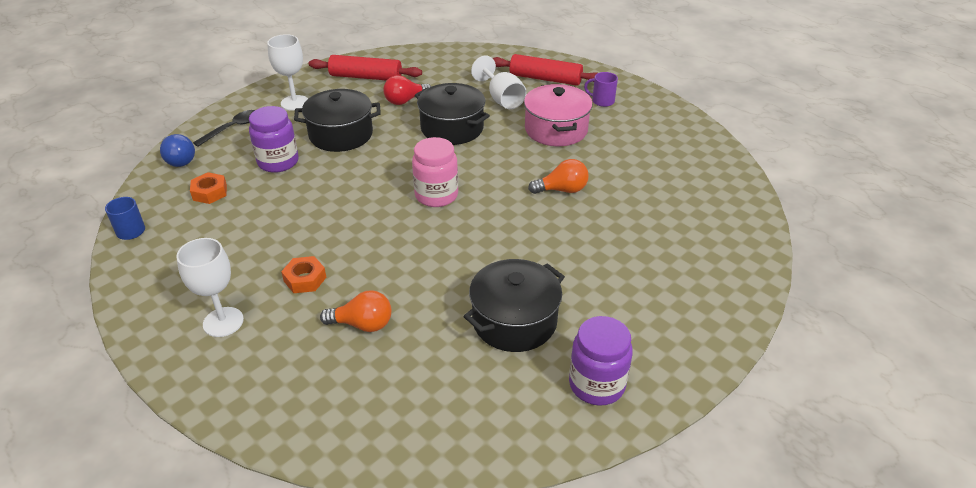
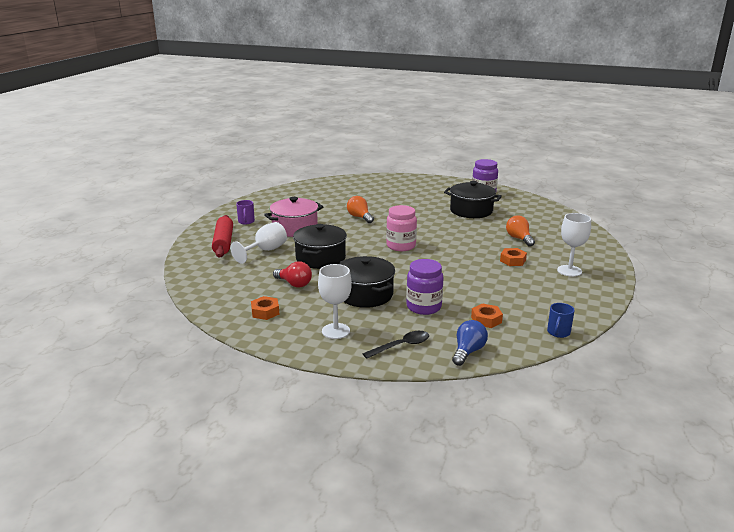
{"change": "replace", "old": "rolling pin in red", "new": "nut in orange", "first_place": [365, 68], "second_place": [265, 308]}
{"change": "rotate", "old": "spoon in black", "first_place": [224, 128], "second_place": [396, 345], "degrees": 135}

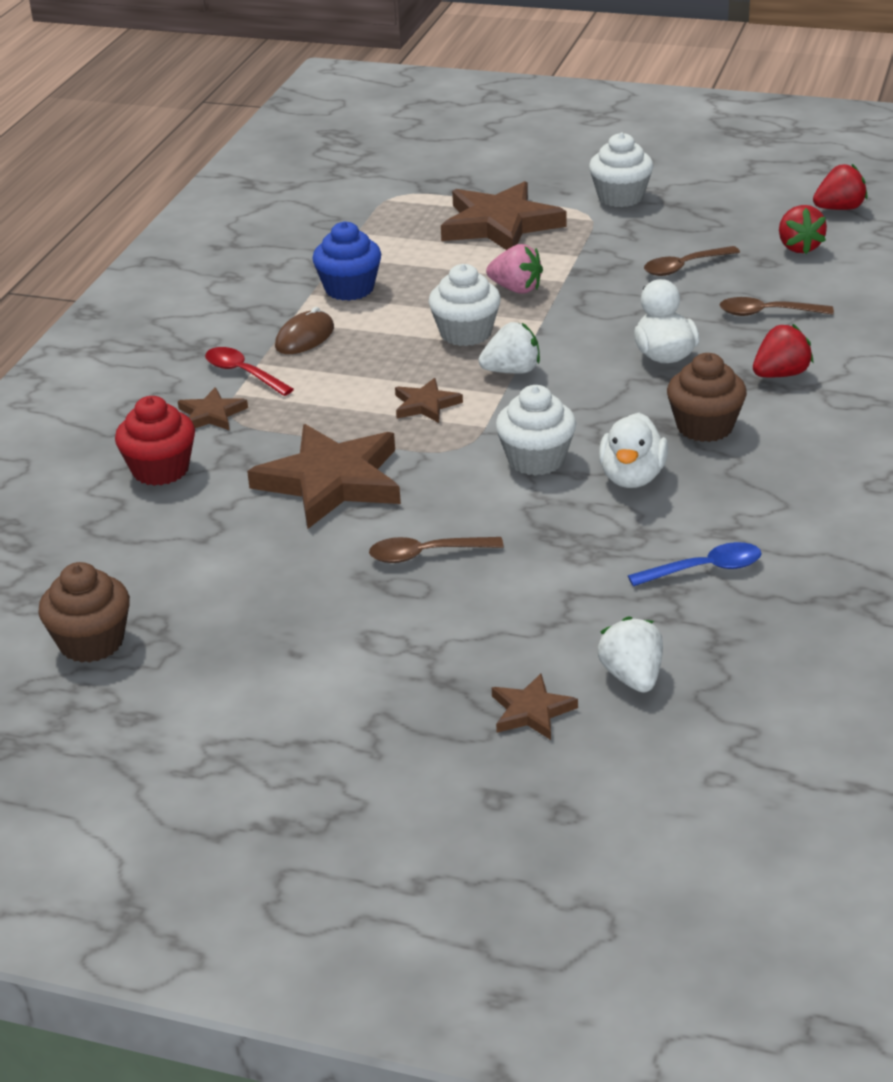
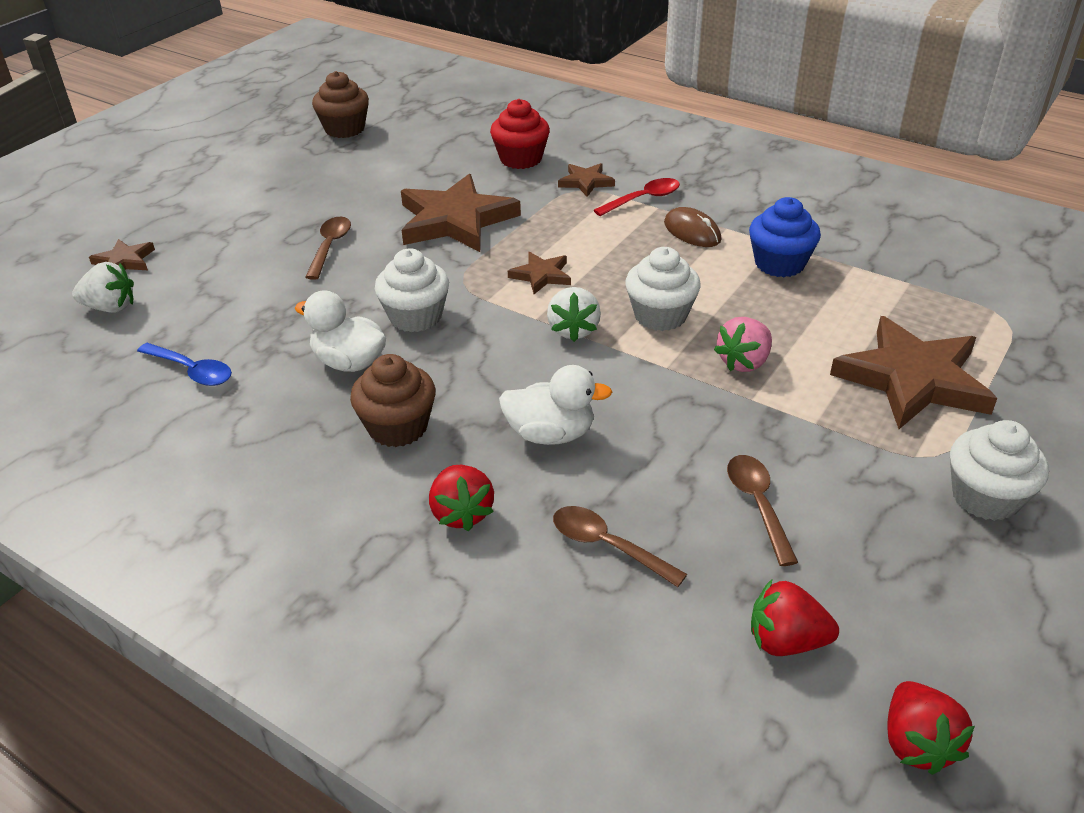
{"change": "rotate", "old": "spoon in brown", "first_place": [777, 306], "second_place": [620, 546], "degrees": -75}
{"change": "rotate", "old": "spoon in blue", "first_place": [695, 564], "second_place": [184, 364], "degrees": -60}

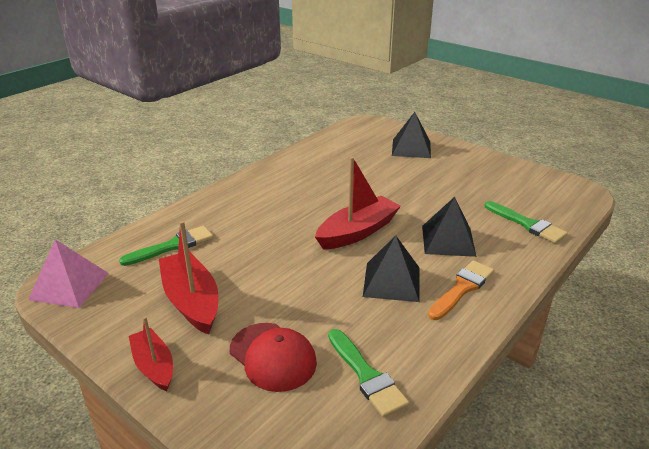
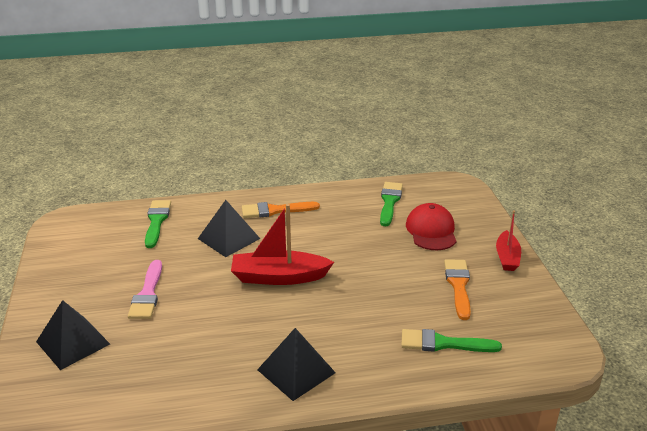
{"change": "replace", "old": "boat in red", "new": "brush in orange", "first_place": [188, 278], "second_place": [457, 289]}
{"change": "move", "old": "pyramid in black", "first_place": [391, 269], "second_place": [296, 364]}
{"change": "delete", "old": "pyramid in pink", "first_place": [68, 274]}
{"change": "insert", "new": "brush in pink", "second_place": [145, 289]}

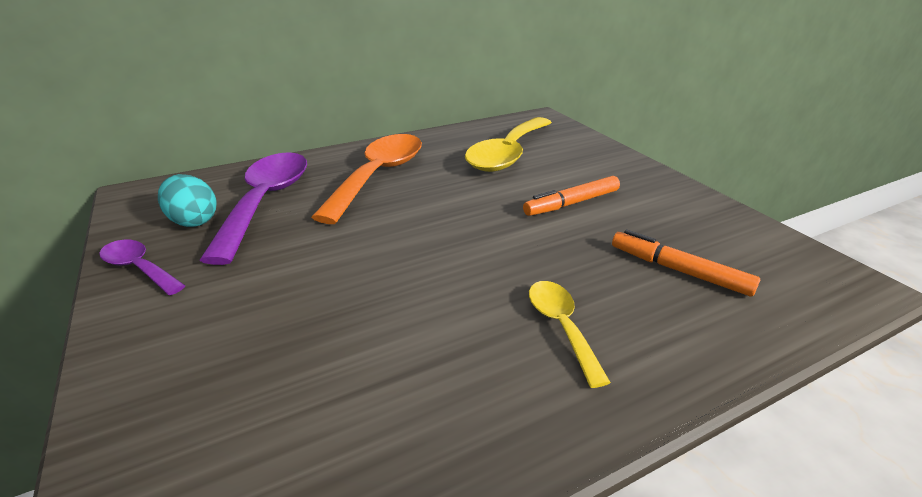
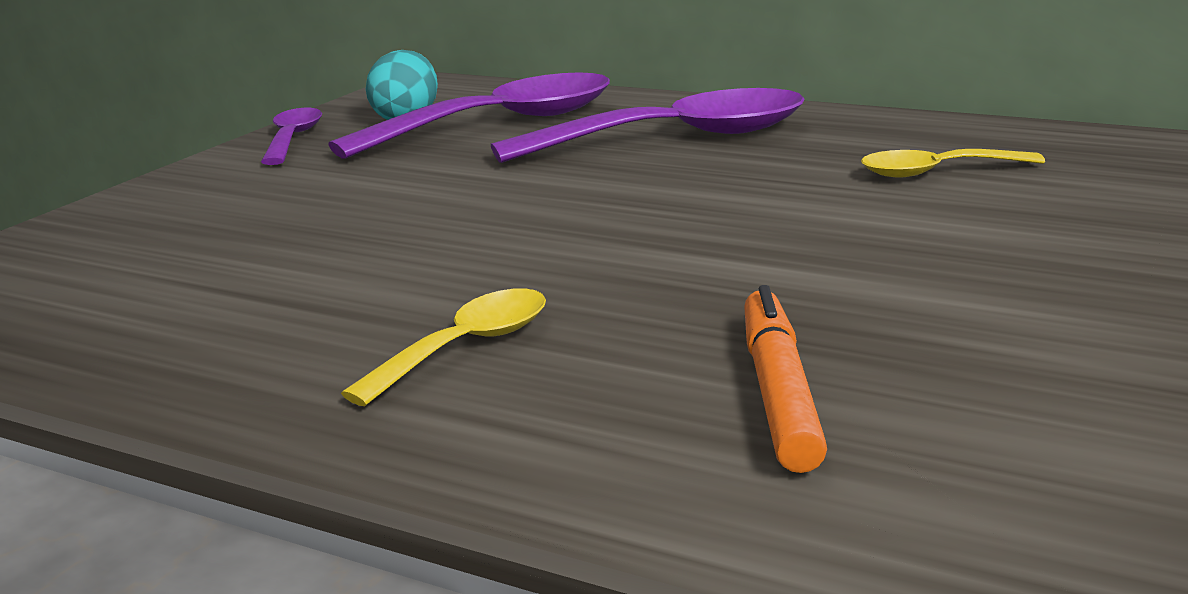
{"change": "resize", "old": "spoon in yellow", "first_place": [508, 144], "second_place": [953, 163], "factor": 0.51}
{"change": "recolor", "old": "spoon in orange", "new": "spoon in purple", "first_place": [366, 179], "second_place": [648, 125]}
{"change": "delete", "old": "marker in orange", "first_place": [571, 196]}

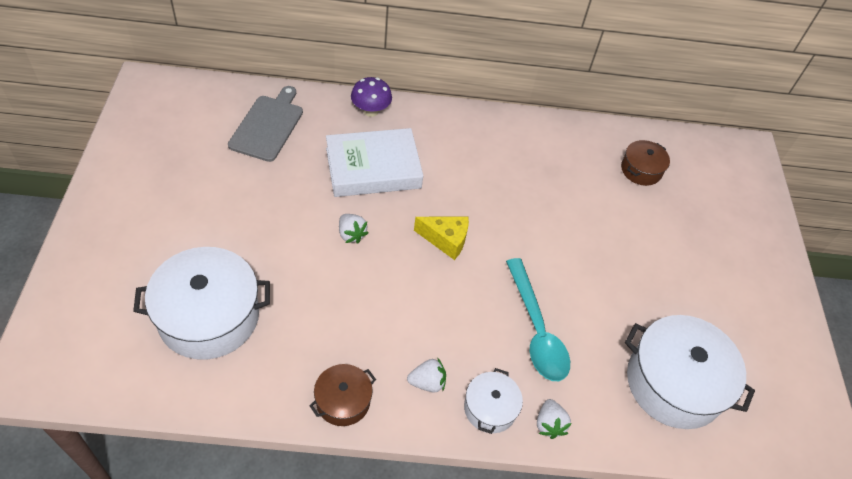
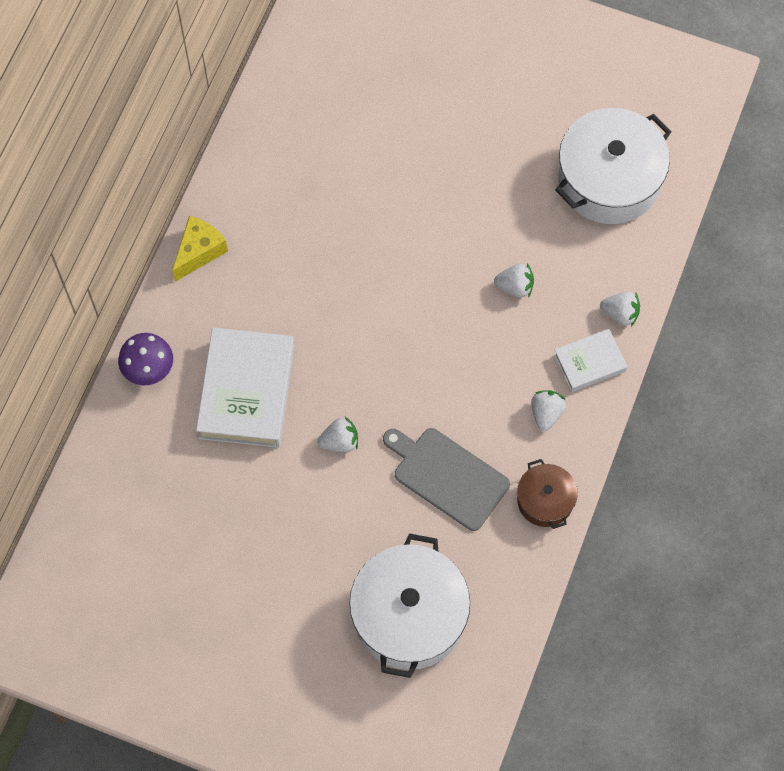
{"change": "move", "old": "cutting board in grey", "first_place": [265, 124], "second_place": [446, 479]}
{"change": "delete", "old": "pot in brown", "first_place": [645, 163]}
{"change": "move", "old": "cheese in yellow", "first_place": [441, 238], "second_place": [200, 248]}
{"change": "replace", "old": "spoon in turquoise", "new": "strawberry in white", "first_place": [538, 319], "second_place": [514, 280]}
{"change": "replace", "old": "pot in white", "new": "book in white", "first_place": [493, 401], "second_place": [590, 360]}

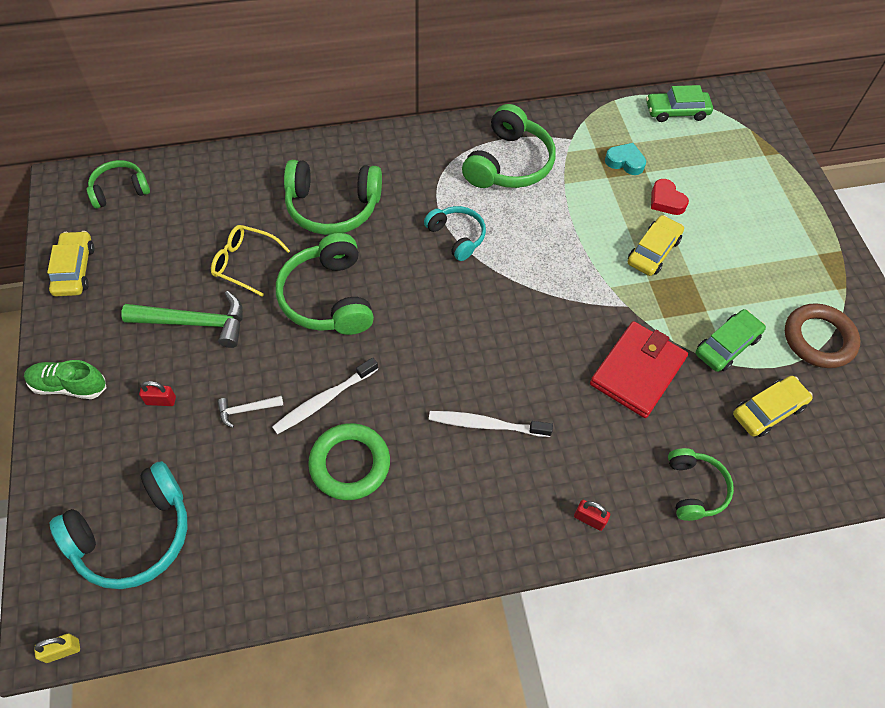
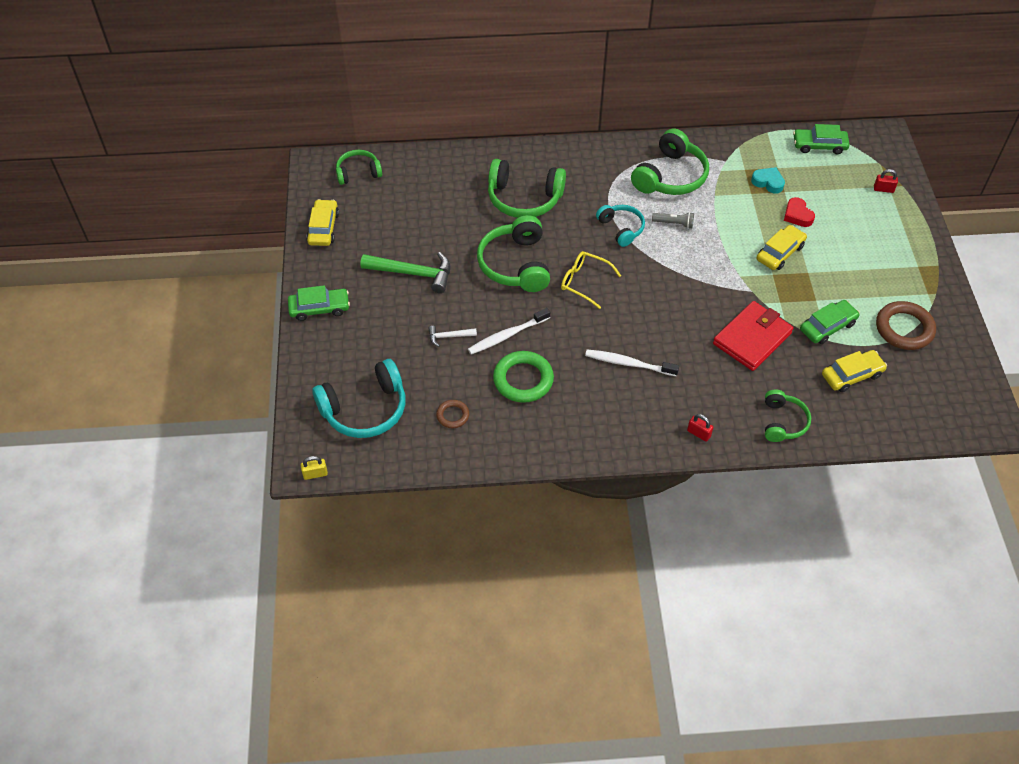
{"change": "move", "old": "glasses in yellow", "first_place": [250, 261], "second_place": [591, 280]}
{"change": "replace", "old": "shoe in green", "new": "car in green", "first_place": [65, 379], "second_place": [319, 303]}
{"change": "move", "old": "padlock in red", "first_place": [157, 393], "second_place": [886, 181]}
{"change": "insert", "new": "flashlight in grey", "second_place": [673, 220]}
{"change": "insert", "new": "ring in brown", "second_place": [452, 414]}

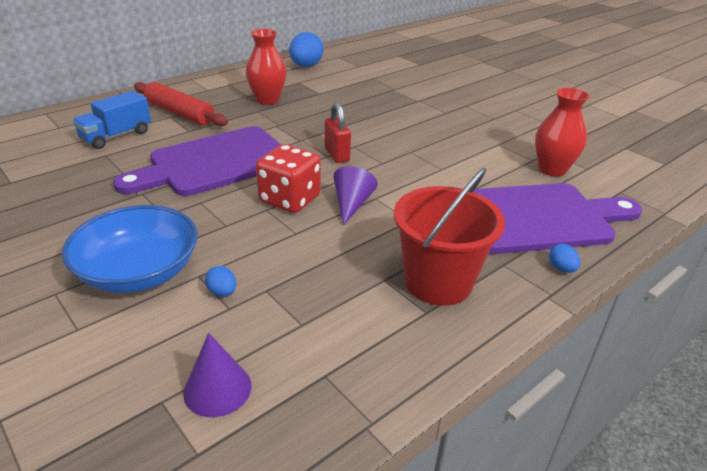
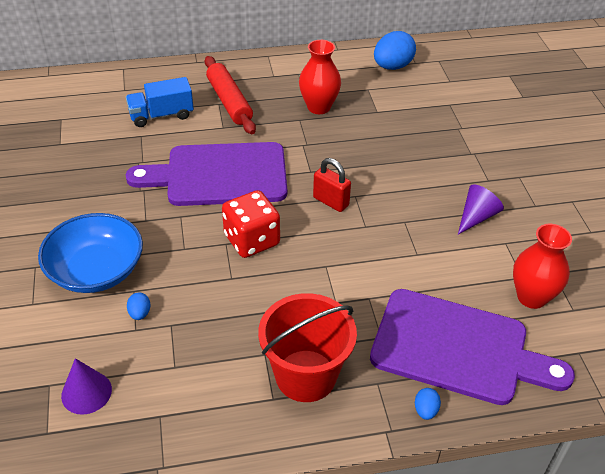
{"change": "rotate", "old": "padlock in red", "first_place": [338, 132], "second_place": [332, 185], "degrees": -60}
{"change": "move", "old": "cone in purple", "first_place": [355, 195], "second_place": [481, 209]}

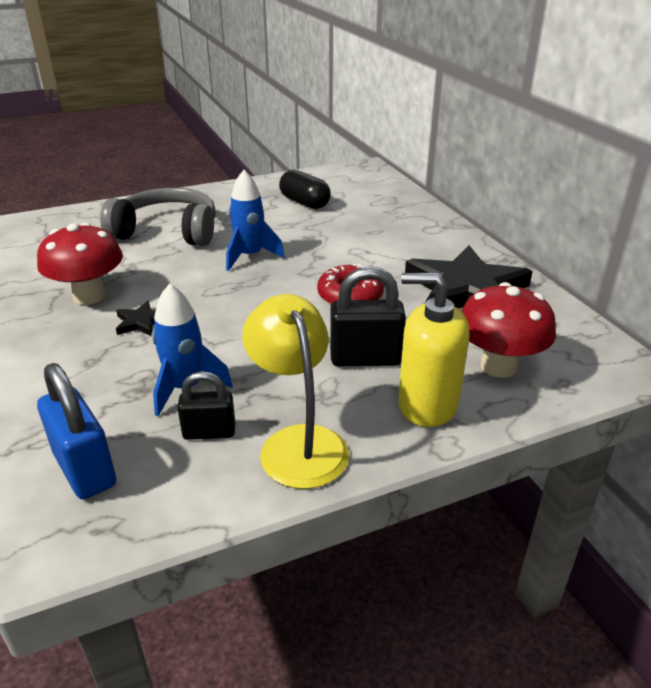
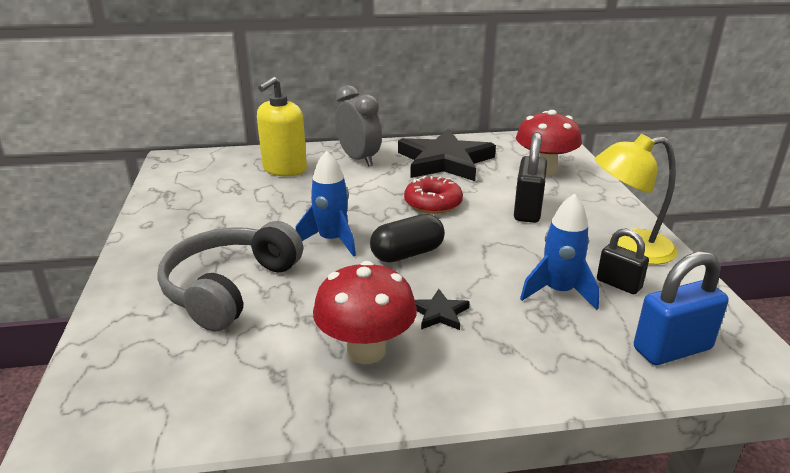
{"change": "move", "old": "capsule in black", "first_place": [305, 189], "second_place": [407, 238]}
{"change": "move", "old": "soap dispenser in yellow", "first_place": [433, 350], "second_place": [282, 126]}
{"change": "rotate", "old": "padlock in black", "first_place": [206, 405], "second_place": [623, 261], "degrees": -60}
{"change": "insert", "new": "clock in grey", "second_place": [358, 125]}

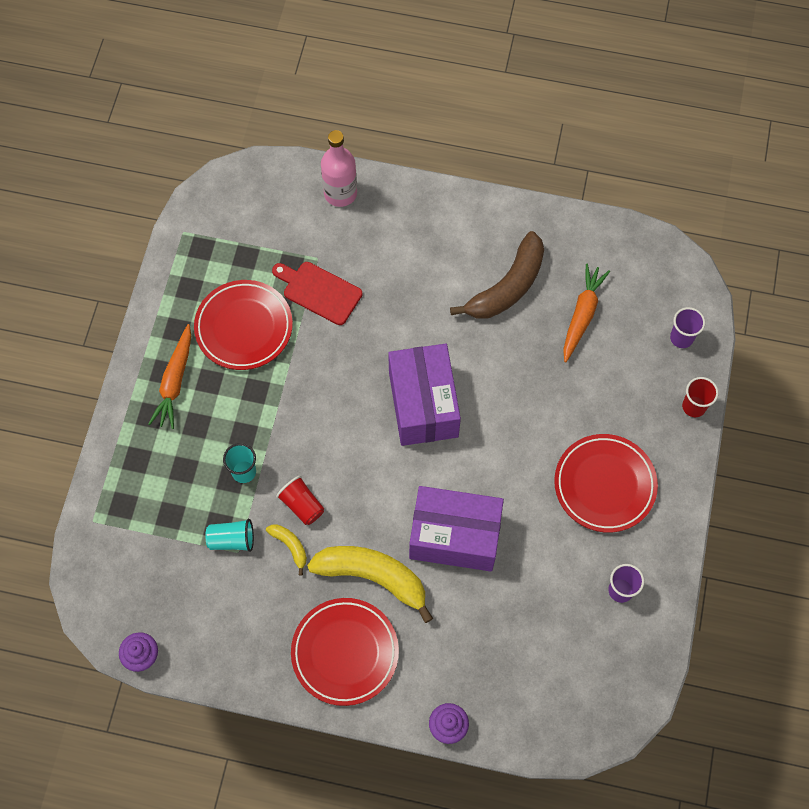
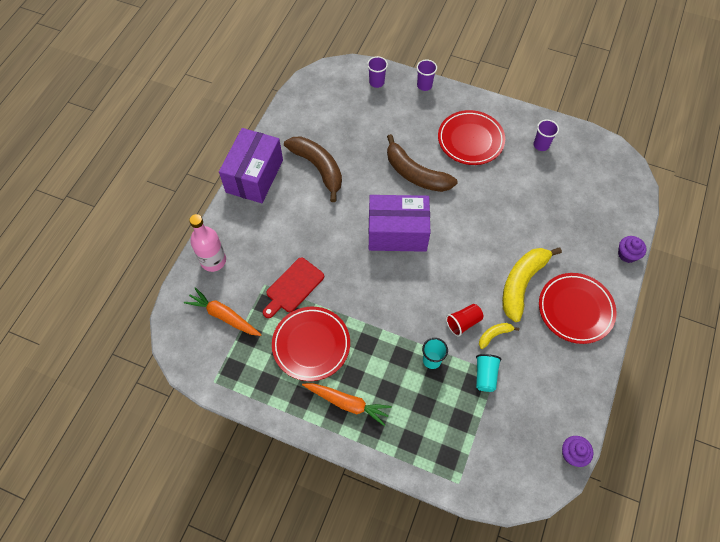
{"change": "move", "old": "carrot in orange", "first_place": [586, 313], "second_place": [222, 311]}
{"change": "recolor", "old": "cup in red", "new": "cup in purple", "first_place": [700, 397], "second_place": [427, 75]}
{"change": "move", "old": "box in purple", "first_place": [456, 528], "second_place": [251, 165]}
{"change": "insert", "new": "banana in brown", "second_place": [422, 163]}

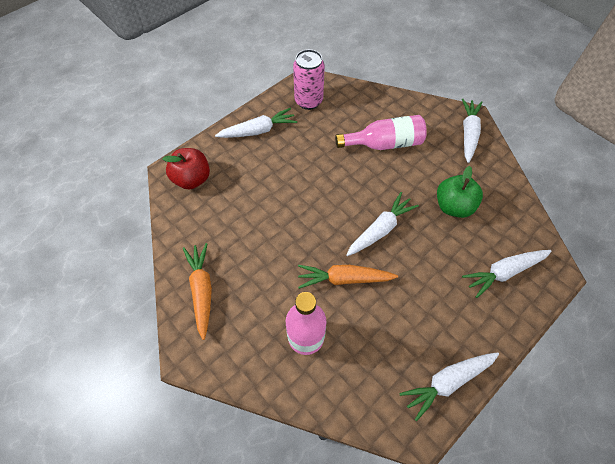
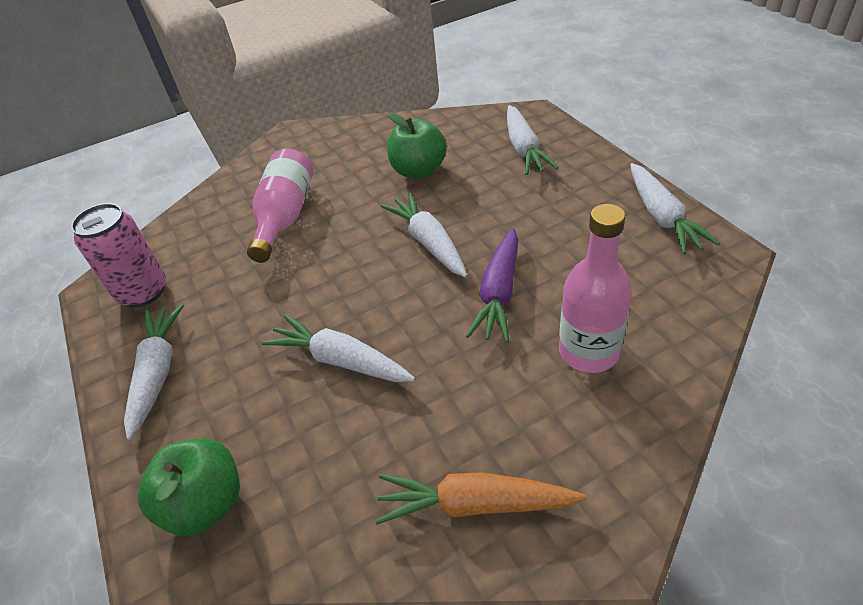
{"change": "move", "old": "carrot in white", "first_place": [472, 131], "second_place": [338, 348]}
{"change": "recolor", "old": "apple in red", "new": "apple in green", "first_place": [186, 168], "second_place": [189, 487]}
{"change": "recolor", "old": "carrot in orange", "new": "carrot in purple", "first_place": [348, 277], "second_place": [492, 285]}

